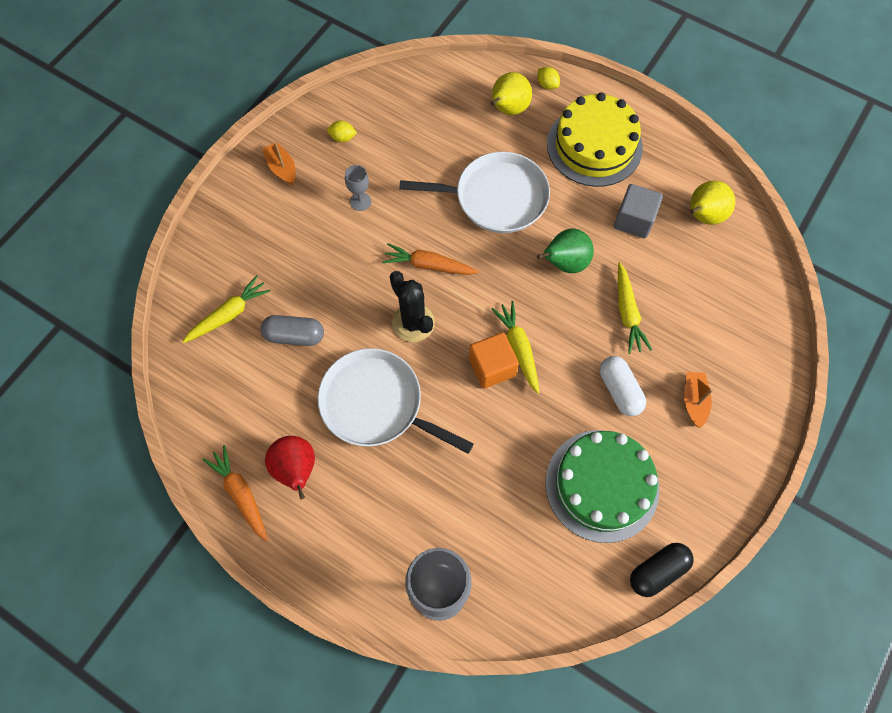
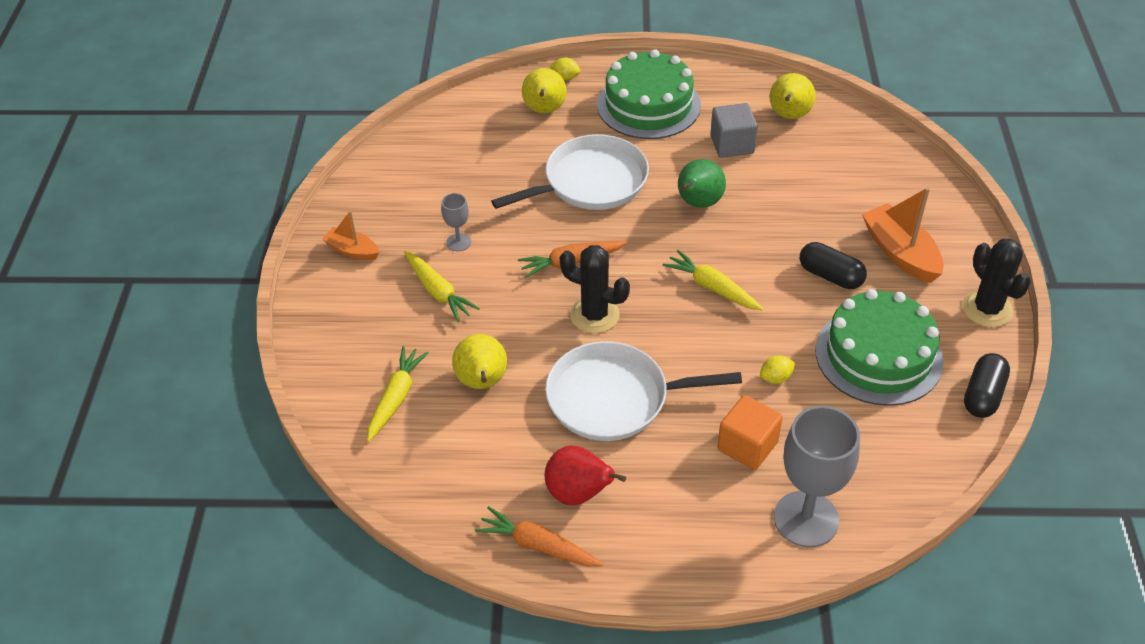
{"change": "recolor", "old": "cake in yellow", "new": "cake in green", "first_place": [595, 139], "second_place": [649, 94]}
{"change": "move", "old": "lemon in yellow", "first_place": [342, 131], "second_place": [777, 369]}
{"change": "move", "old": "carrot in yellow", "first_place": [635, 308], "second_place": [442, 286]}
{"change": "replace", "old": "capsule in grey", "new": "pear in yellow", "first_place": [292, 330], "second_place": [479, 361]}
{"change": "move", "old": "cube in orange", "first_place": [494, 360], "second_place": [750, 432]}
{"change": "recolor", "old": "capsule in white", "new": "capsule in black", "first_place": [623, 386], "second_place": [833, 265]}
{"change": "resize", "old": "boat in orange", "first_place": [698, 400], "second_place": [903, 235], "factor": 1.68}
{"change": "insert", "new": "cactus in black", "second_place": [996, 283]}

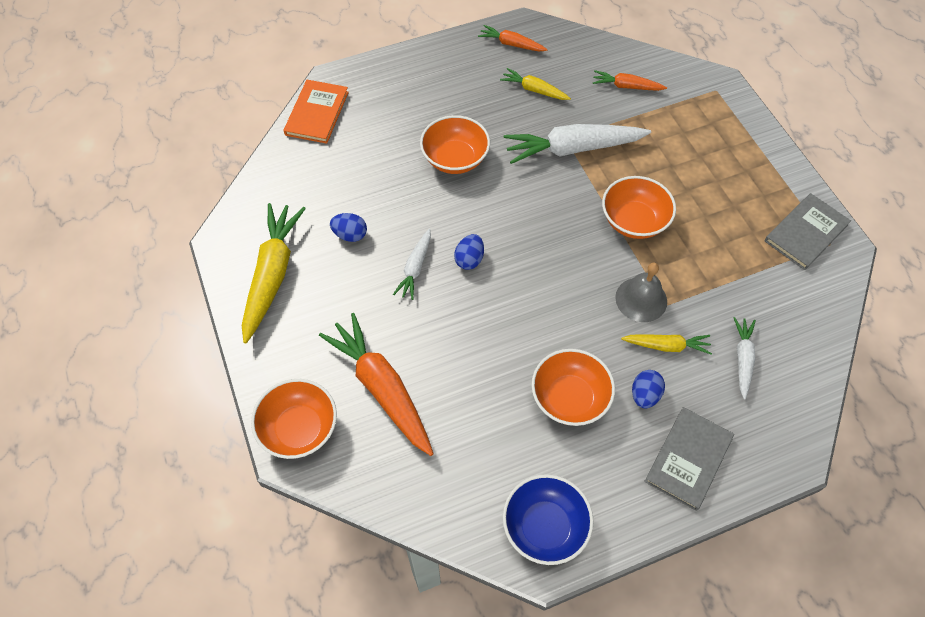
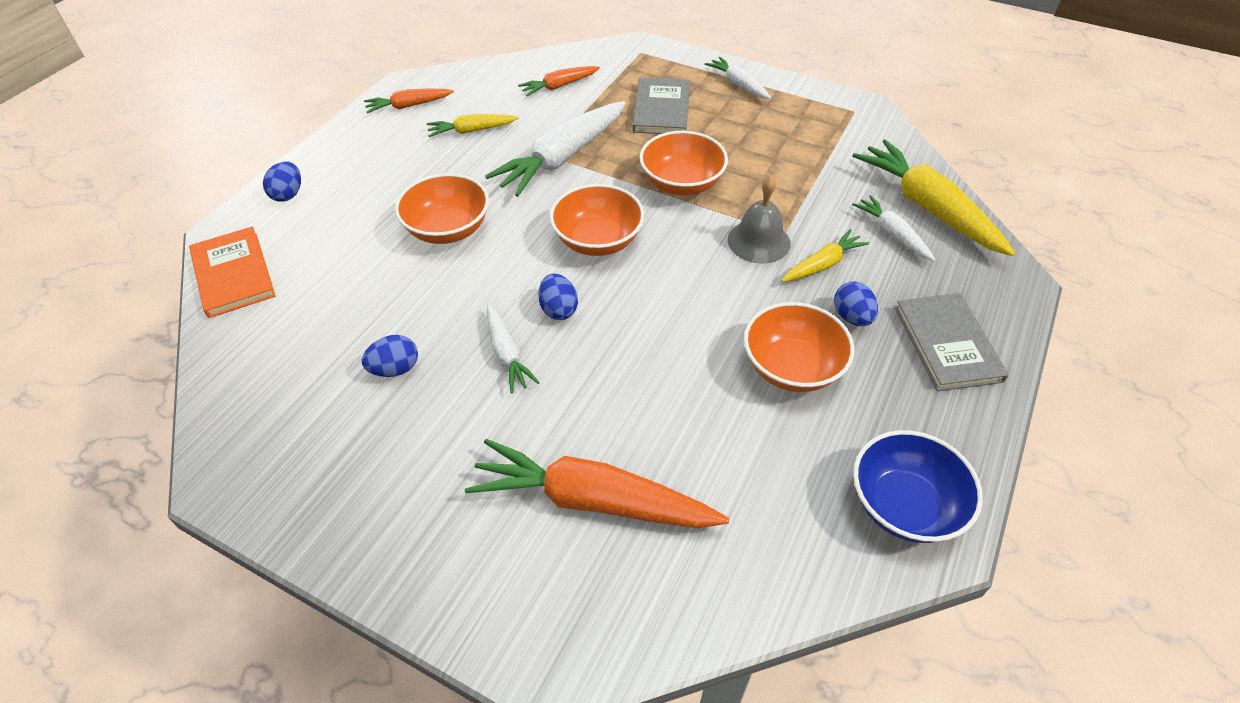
{"change": "move", "old": "book in grey", "first_place": [807, 231], "second_place": [661, 106]}
{"change": "move", "old": "carrot in yellow", "first_place": [274, 273], "second_place": [934, 197]}
{"change": "move", "old": "bowl in orange", "first_place": [294, 419], "second_place": [597, 220]}
{"change": "insert", "new": "carrot in white", "second_place": [738, 78]}
{"change": "insert", "new": "egg in blue", "second_place": [282, 182]}

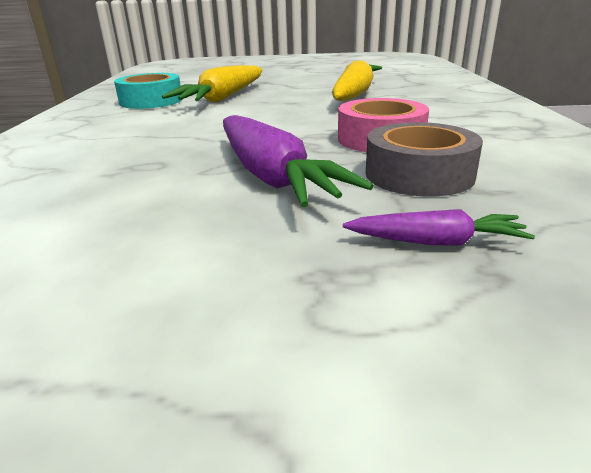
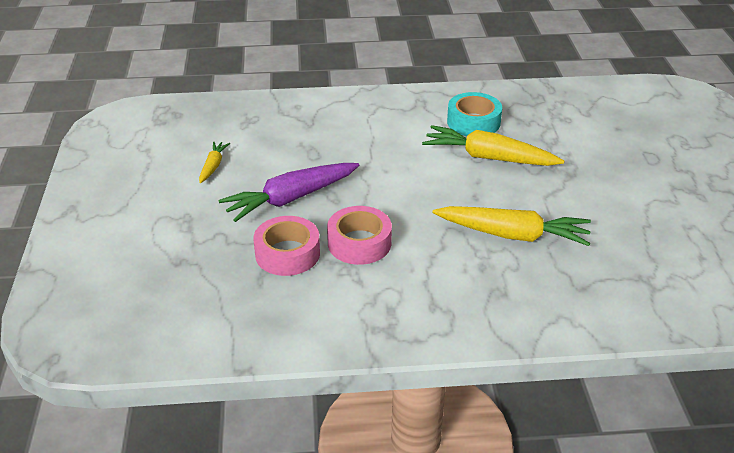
{"change": "recolor", "old": "tape in grey", "new": "tape in pink", "first_place": [424, 159], "second_place": [286, 246]}
{"change": "delete", "old": "carrot in purple", "first_place": [439, 227]}
{"change": "insert", "new": "carrot in yellow", "second_place": [214, 162]}

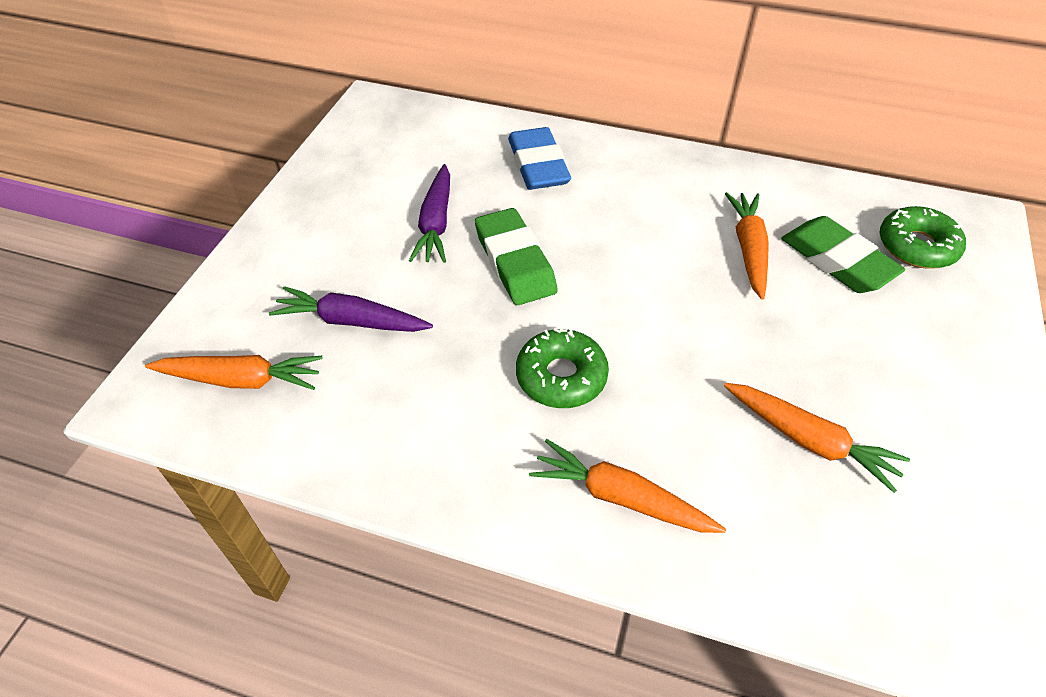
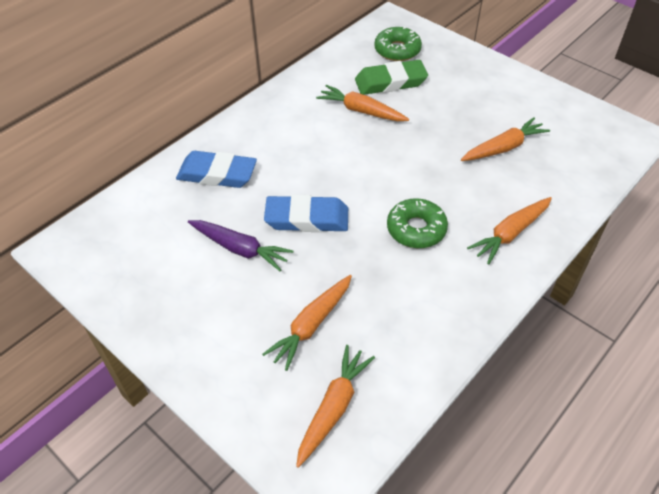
{"change": "recolor", "old": "eraser in green", "new": "eraser in blue", "first_place": [516, 256], "second_place": [306, 213]}
{"change": "recolor", "old": "carrot in purple", "new": "carrot in orange", "first_place": [351, 309], "second_place": [307, 323]}

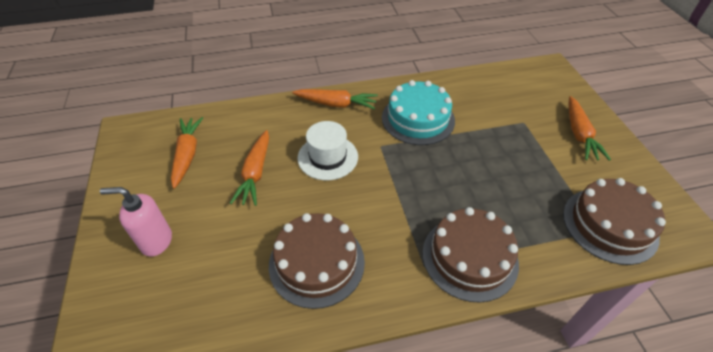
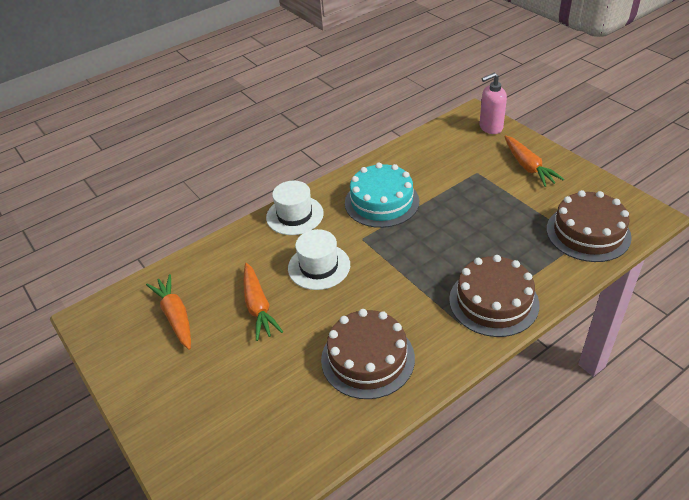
{"change": "replace", "old": "carrot in orange", "new": "hat in white", "first_place": [335, 99], "second_place": [295, 208]}
{"change": "move", "old": "soap dispenser in pink", "first_place": [136, 222], "second_place": [493, 103]}

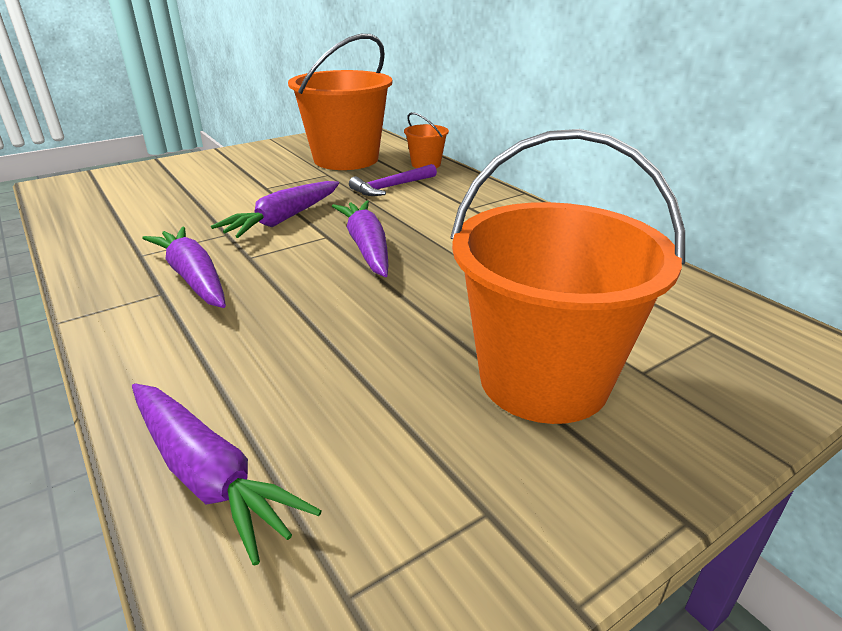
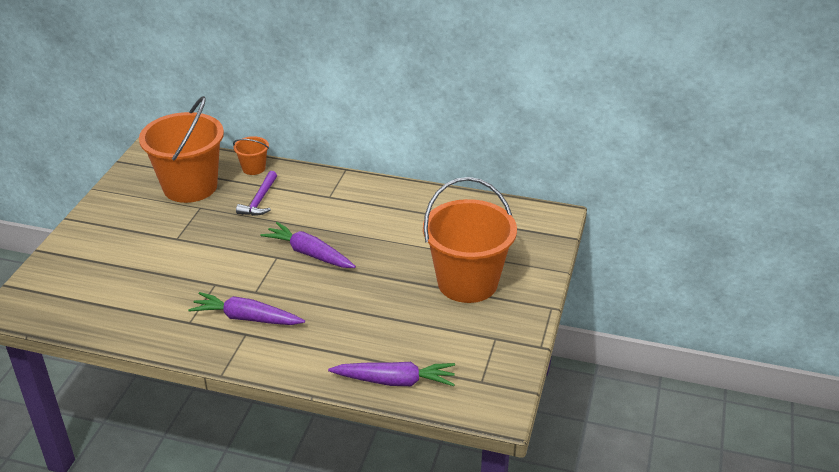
{"change": "delete", "old": "carrot in purple", "first_place": [275, 209]}

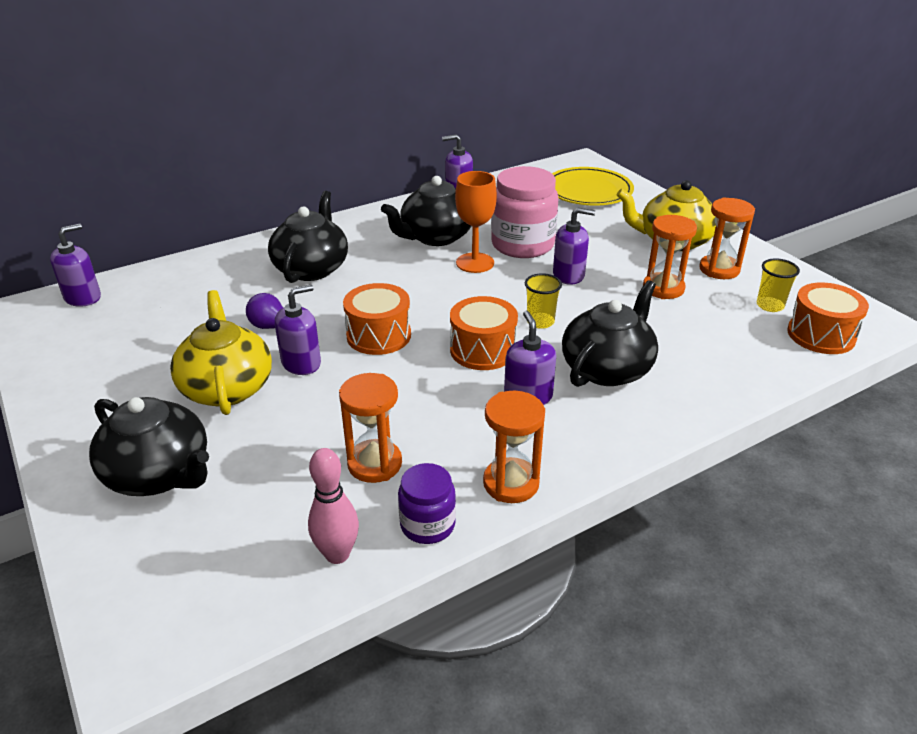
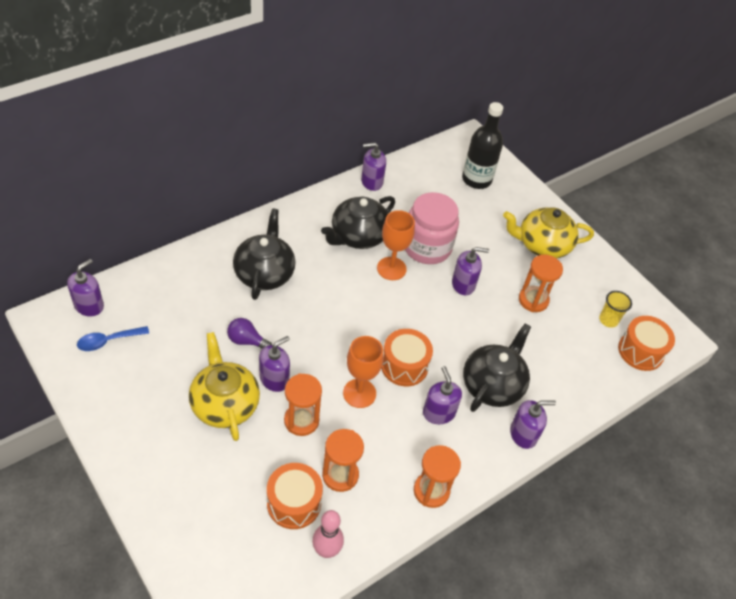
{"change": "replace", "old": "plate in yellow", "new": "bottle in black", "first_place": [593, 186], "second_place": [482, 145]}
{"change": "move", "old": "hourglass in orange", "first_place": [727, 238], "second_place": [303, 405]}
{"change": "delete", "old": "cup in yellow", "first_place": [543, 301]}
{"change": "move", "old": "drum in orange", "first_place": [377, 319], "second_place": [295, 496]}
{"change": "delete", "old": "teapot in black", "first_place": [149, 446]}
{"change": "delete", "old": "jar in purple", "first_place": [427, 503]}
{"change": "insert", "new": "spoon in blue", "second_place": [113, 338]}
{"change": "insert", "new": "goblet in orange", "second_place": [363, 372]}
{"change": "insert", "new": "soap dispenser in purple", "second_place": [533, 424]}

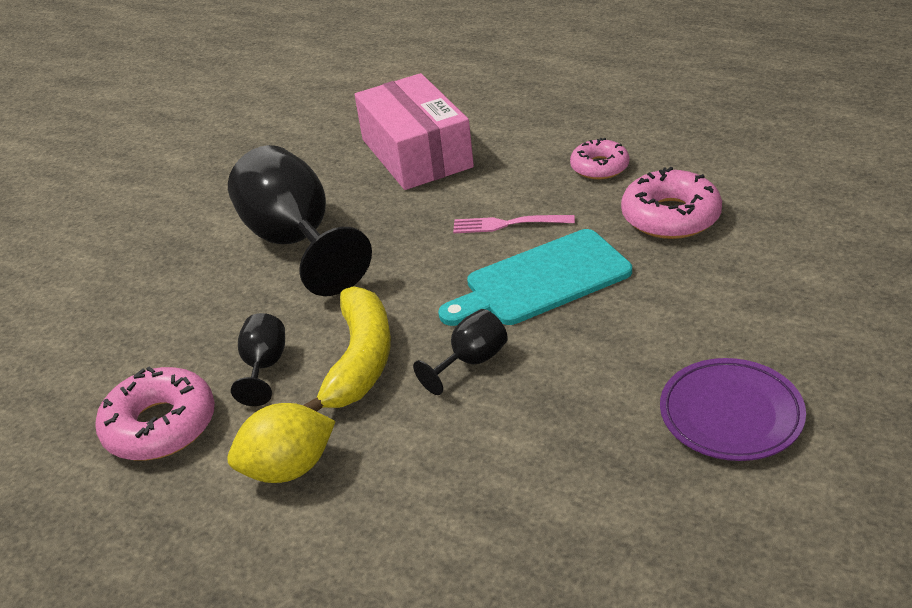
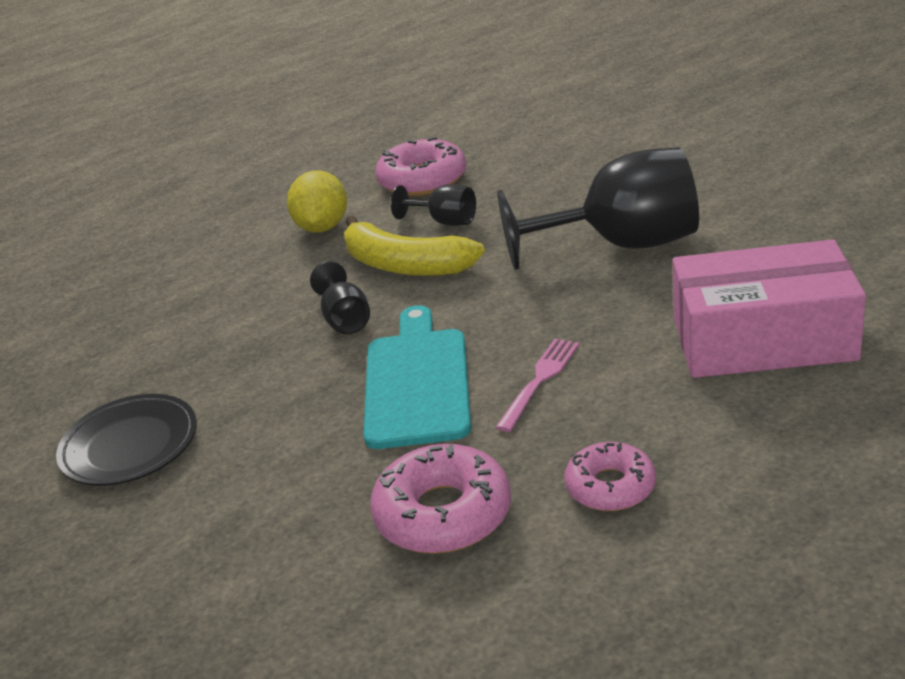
{"change": "recolor", "old": "plate in purple", "new": "plate in black", "first_place": [733, 409], "second_place": [126, 440]}

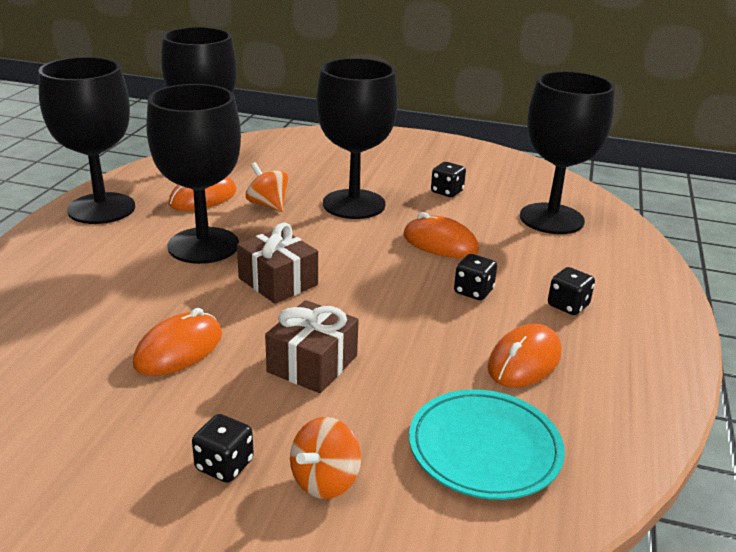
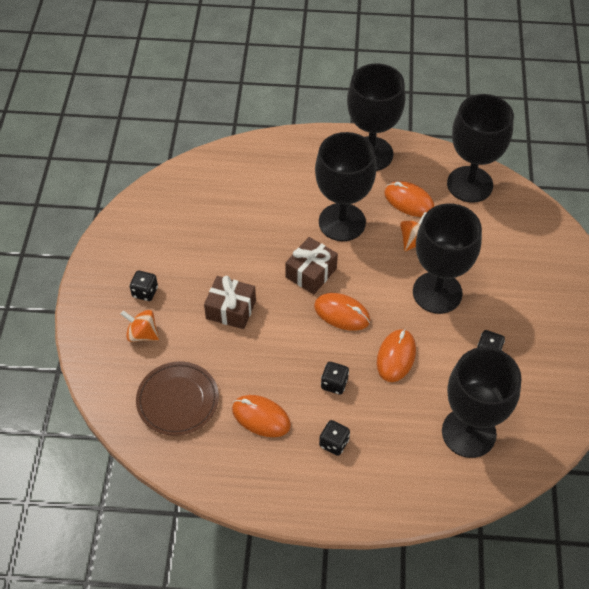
{"change": "move", "old": "mouse in orange", "first_place": [177, 342], "second_place": [342, 312]}
{"change": "recolor", "old": "plate in turquoise", "new": "plate in brown", "first_place": [487, 444], "second_place": [177, 398]}

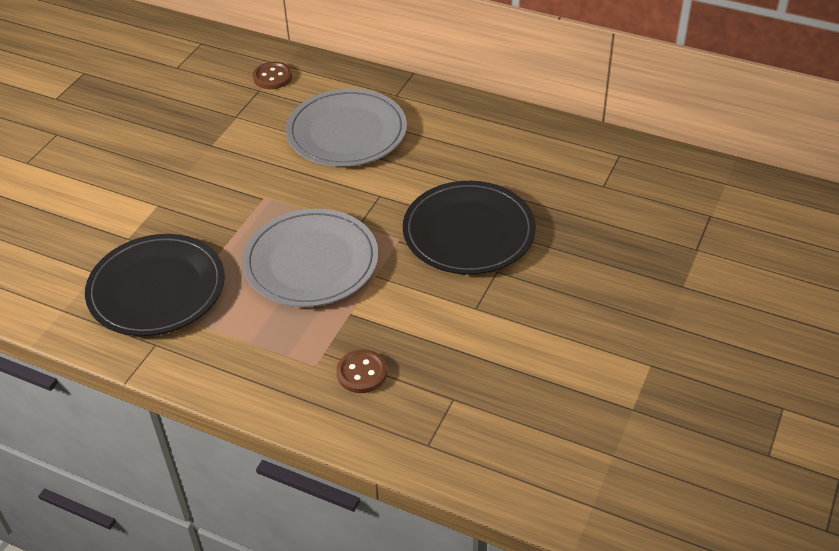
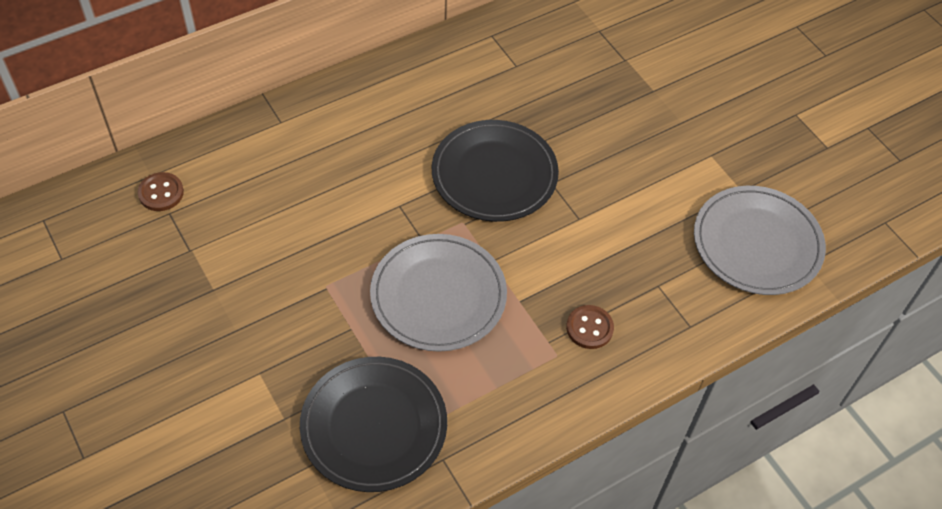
{"change": "move", "old": "plate in grey", "first_place": [346, 128], "second_place": [760, 240]}

